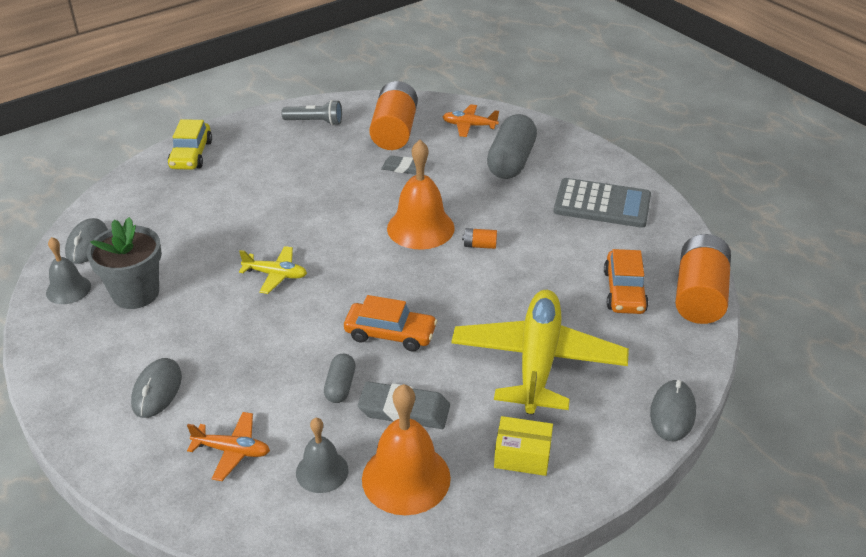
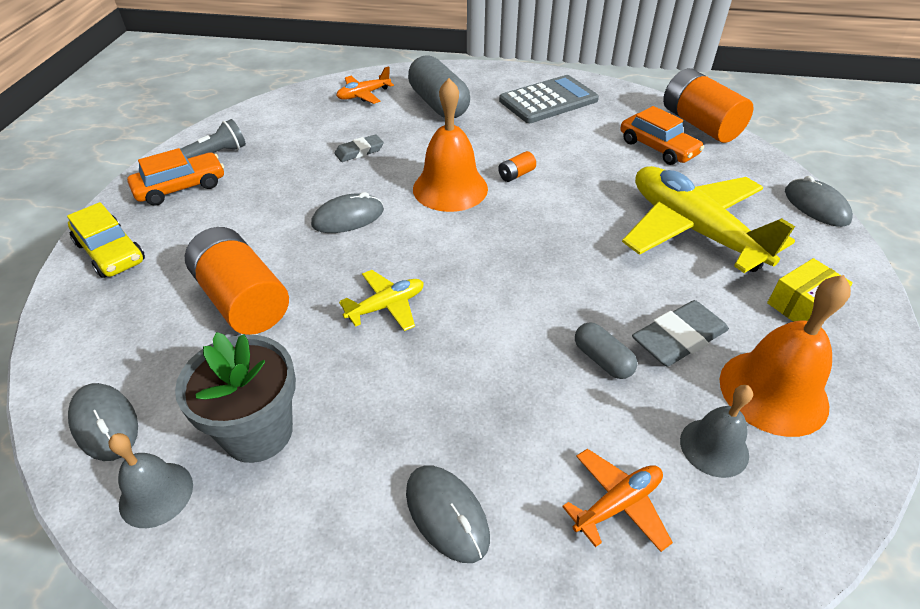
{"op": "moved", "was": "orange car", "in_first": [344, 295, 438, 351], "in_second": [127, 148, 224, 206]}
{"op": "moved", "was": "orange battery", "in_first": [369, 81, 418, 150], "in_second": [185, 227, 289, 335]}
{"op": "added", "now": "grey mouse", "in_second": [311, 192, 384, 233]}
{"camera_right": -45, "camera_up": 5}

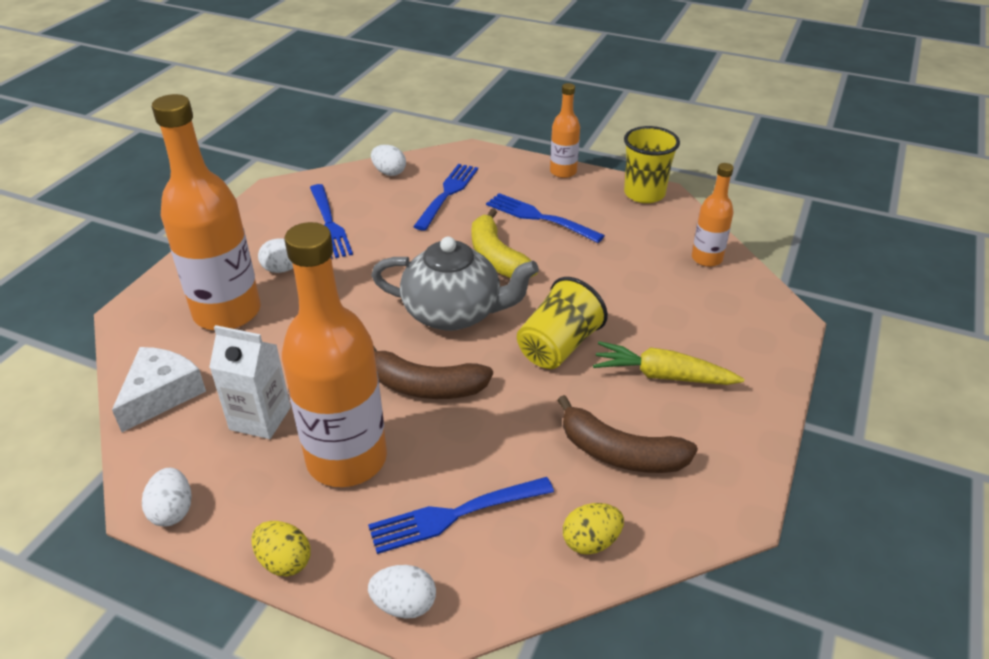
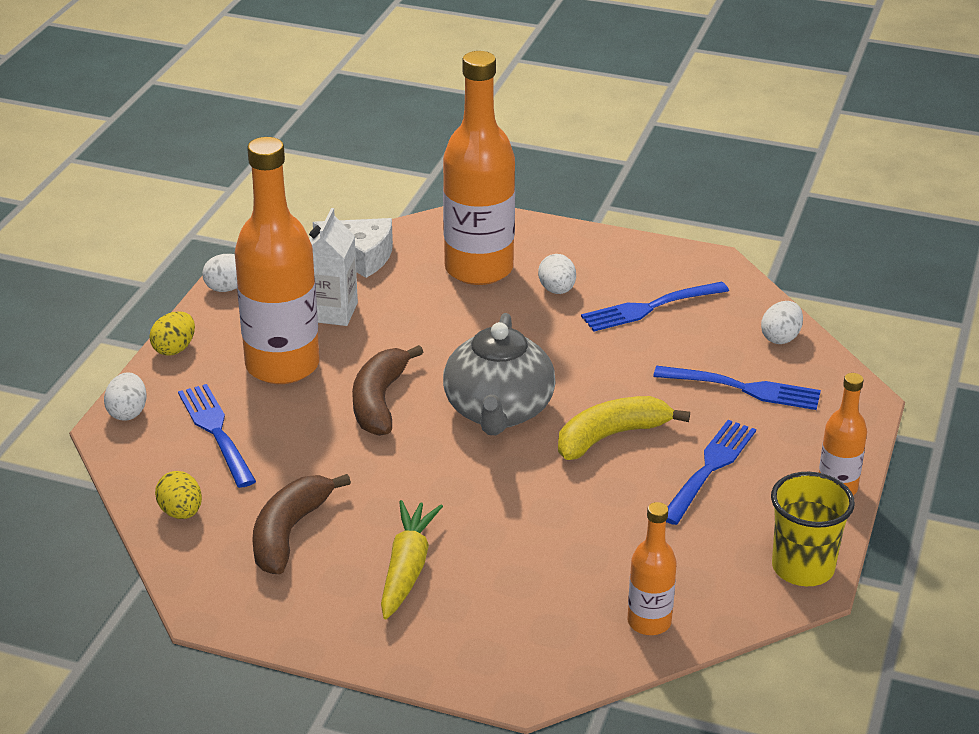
{"op": "removed", "was": "yellow cup", "in_first": [517, 277, 608, 369]}
{"camera_right": 85, "camera_up": -5}

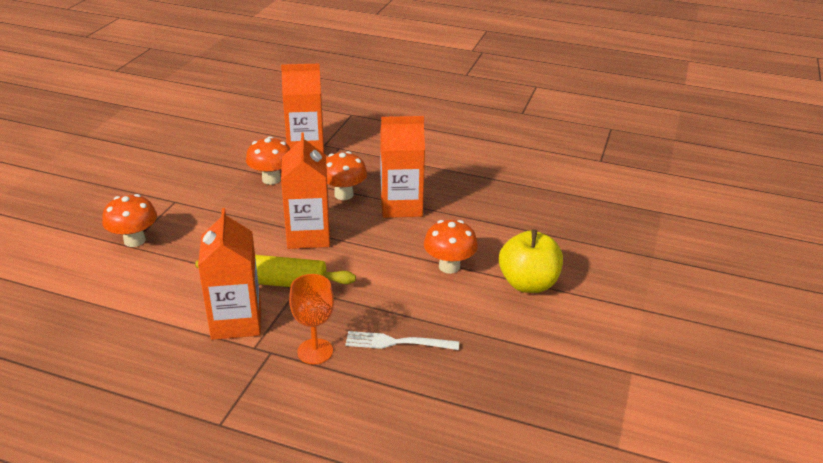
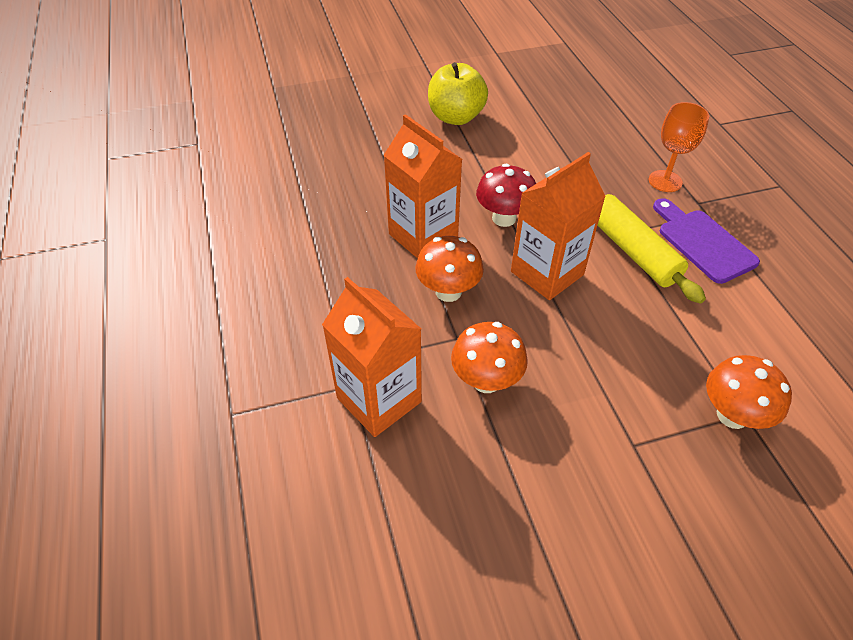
{"op": "replaced", "was": "orange carton", "now": "purple cutting board", "in_first": [198, 208, 261, 340], "in_second": [653, 198, 760, 284]}
{"op": "removed", "was": "white fork", "in_first": [345, 331, 459, 350]}
{"op": "removed", "was": "orange mushroom", "in_first": [424, 220, 478, 274]}
{"op": "added", "now": "red mushroom", "in_second": [476, 164, 536, 227]}
{"camera_right": -125, "camera_up": 15}

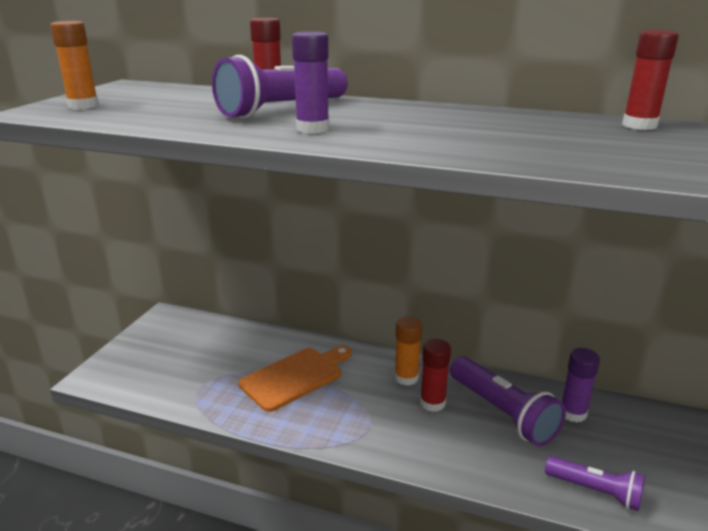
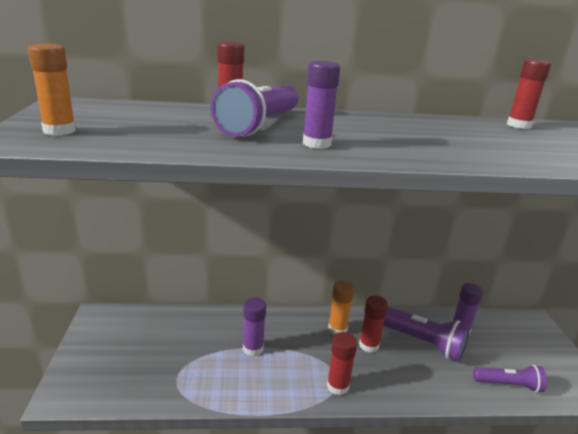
{"op": "replaced", "was": "orange cutting board", "now": "purple glue stick", "in_first": [239, 346, 352, 412], "in_second": [243, 297, 266, 356]}
{"op": "added", "now": "red glue stick", "in_second": [327, 332, 357, 395]}
{"camera_right": -25, "camera_up": 0}

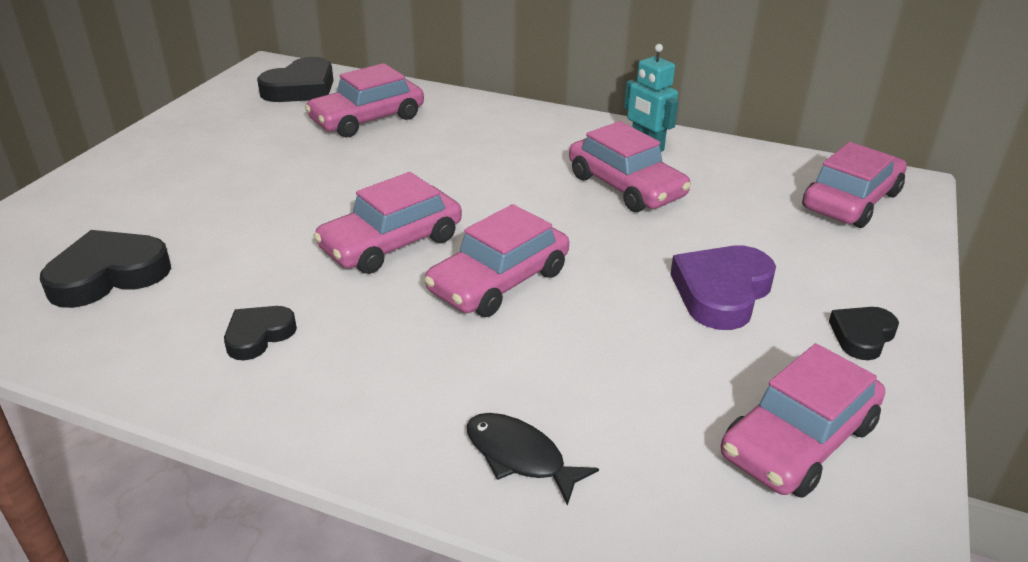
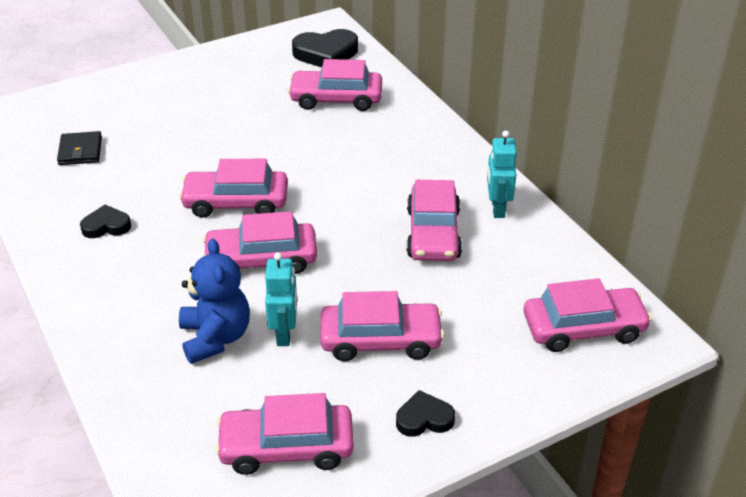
{"op": "replaced", "was": "black heart", "now": "black wallet", "in_first": [40, 230, 171, 308], "in_second": [57, 131, 102, 165]}
{"op": "removed", "was": "black fish", "in_first": [467, 413, 599, 506]}
{"op": "replaced", "was": "purple heart", "now": "pink car", "in_first": [670, 246, 776, 330], "in_second": [320, 291, 445, 361]}
{"op": "added", "now": "blue teddy bear", "in_second": [179, 239, 250, 364]}
{"op": "added", "now": "turquoise robot", "in_second": [265, 253, 297, 346]}
{"camera_right": 40, "camera_up": 5}

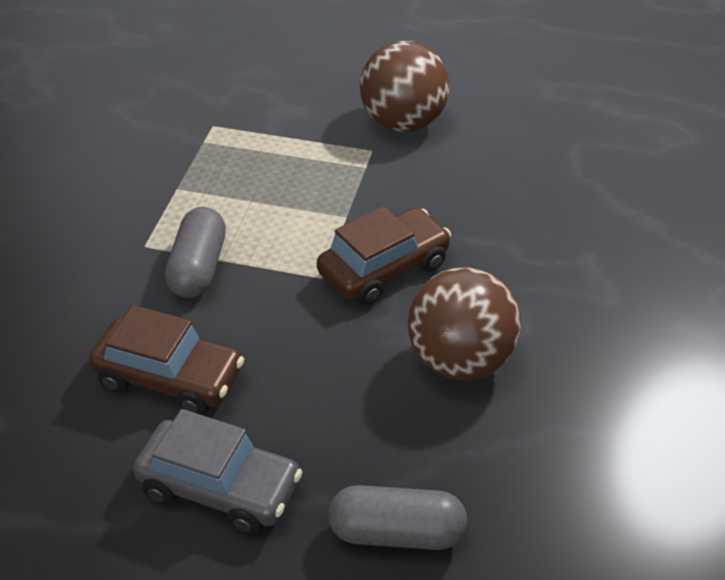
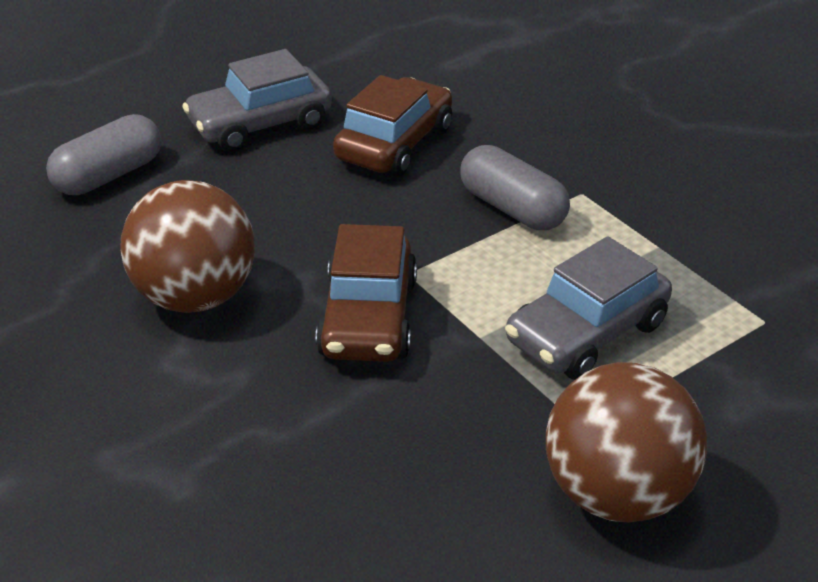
{"op": "turned", "was": "brown car", "in_first": [89, 305, 244, 415], "in_second": [333, 75, 452, 177], "clockwise": 150}
{"op": "added", "now": "grey car", "in_second": [505, 236, 672, 380]}
{"camera_right": 130, "camera_up": -5}

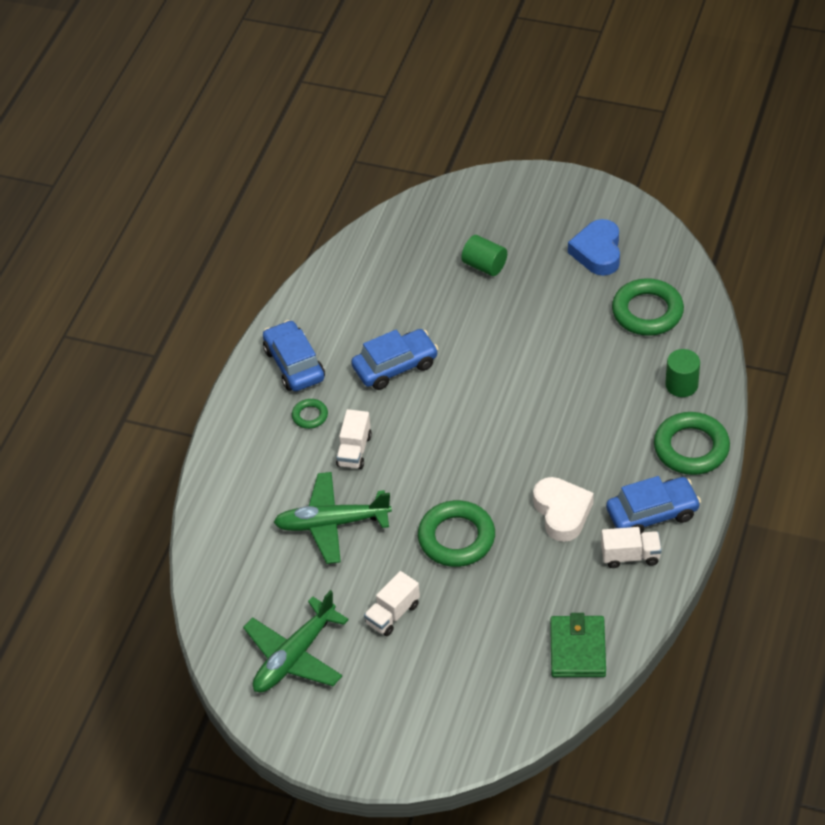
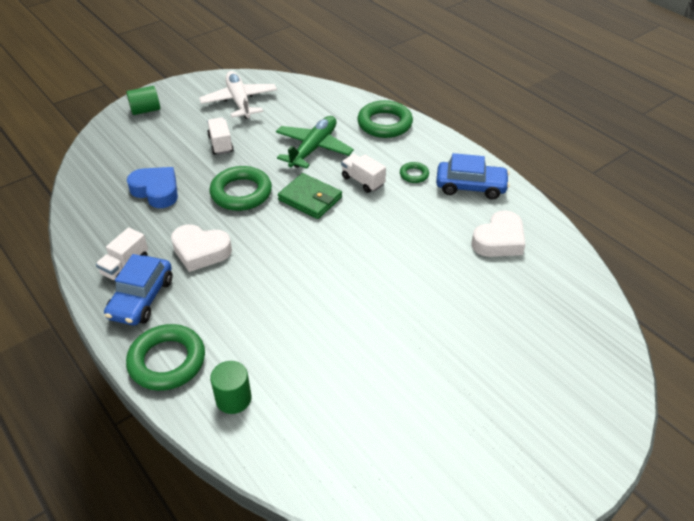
{"op": "recoloured", "was": "green plane", "now": "white plane", "in_first": [243, 590, 349, 693], "in_second": [199, 71, 277, 119]}
{"op": "removed", "was": "blue car", "in_first": [351, 329, 438, 390]}
{"op": "moved", "was": "green cylinder", "in_first": [462, 235, 507, 276], "in_second": [126, 86, 160, 115]}
{"op": "moved", "was": "green wallet", "in_first": [550, 613, 606, 677], "in_second": [278, 173, 342, 219]}
{"op": "moved", "was": "blue heart", "in_first": [568, 219, 620, 276], "in_second": [127, 167, 178, 208]}
{"op": "moved", "was": "green ring", "in_first": [612, 278, 684, 336], "in_second": [357, 100, 413, 138]}
{"op": "added", "now": "white heart", "in_second": [471, 211, 526, 257]}
{"camera_right": 120, "camera_up": -5}

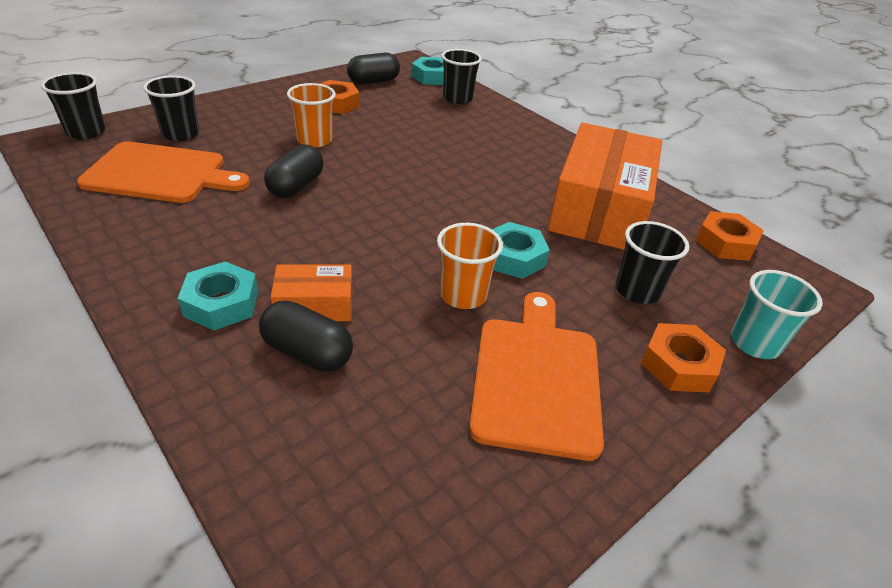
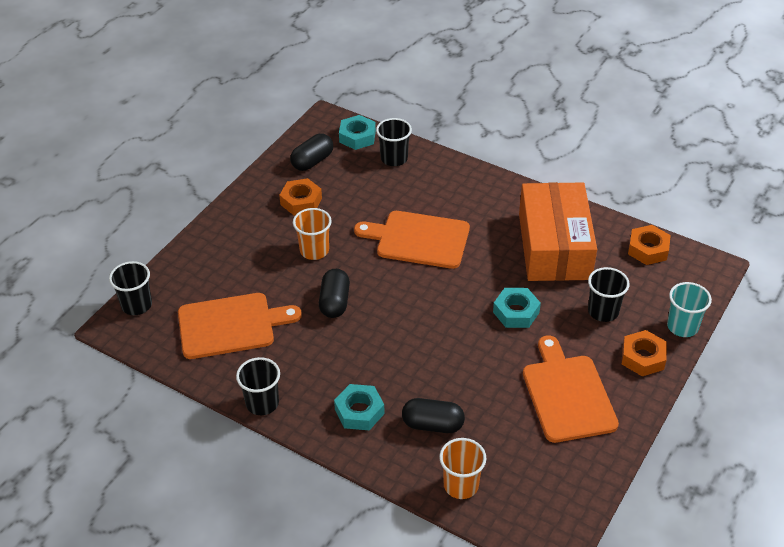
{"op": "moved", "was": "black cup", "in_first": [143, 75, 199, 141], "in_second": [236, 357, 280, 415]}
{"op": "removed", "was": "orange box", "in_first": [271, 265, 352, 321]}
{"op": "moved", "was": "orange cup", "in_first": [437, 223, 503, 309], "in_second": [439, 438, 487, 499]}
{"op": "added", "now": "orange cutting board", "in_second": [354, 211, 470, 269]}
{"camera_right": -15, "camera_up": 5}

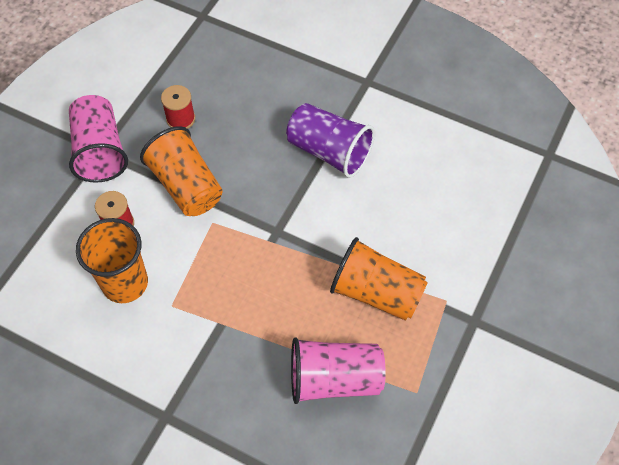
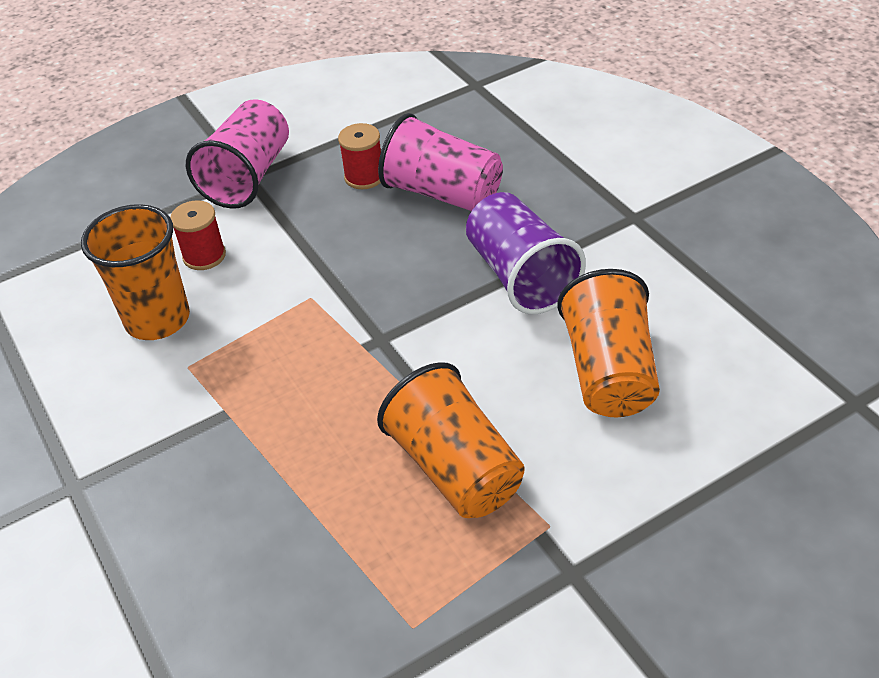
{"op": "moved", "was": "orange cup", "in_first": [140, 126, 223, 216], "in_second": [557, 269, 660, 417]}
{"op": "moved", "was": "pink cup", "in_first": [291, 337, 386, 404], "in_second": [378, 113, 503, 211]}
{"camera_right": 35, "camera_up": -15}

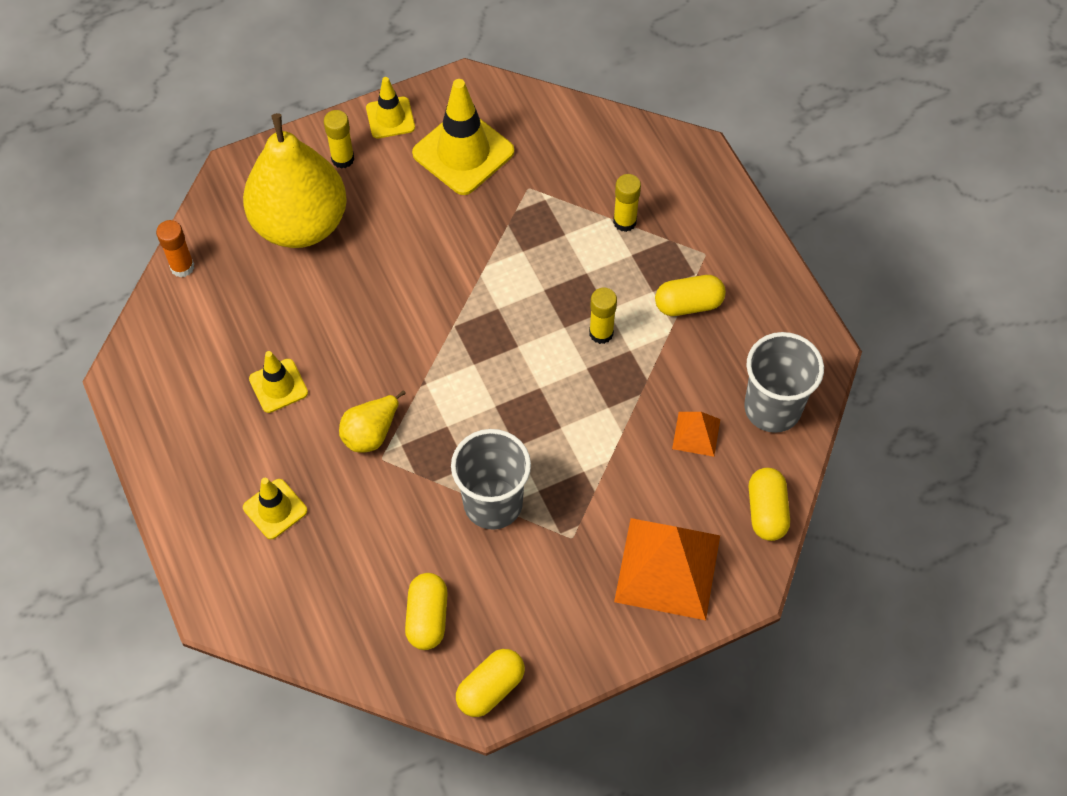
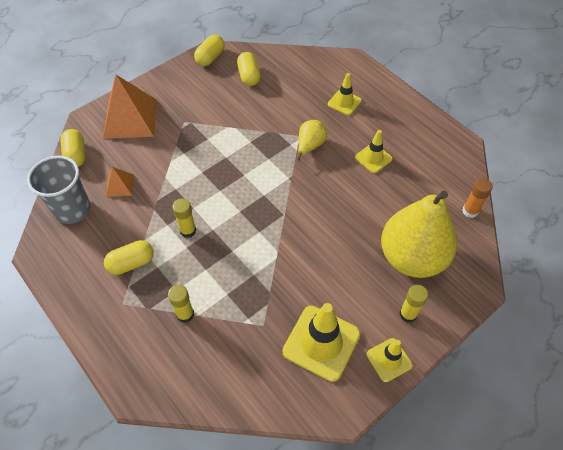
{"op": "removed", "was": "grey cup", "in_first": [451, 429, 531, 530]}
{"camera_right": 165, "camera_up": -5}

